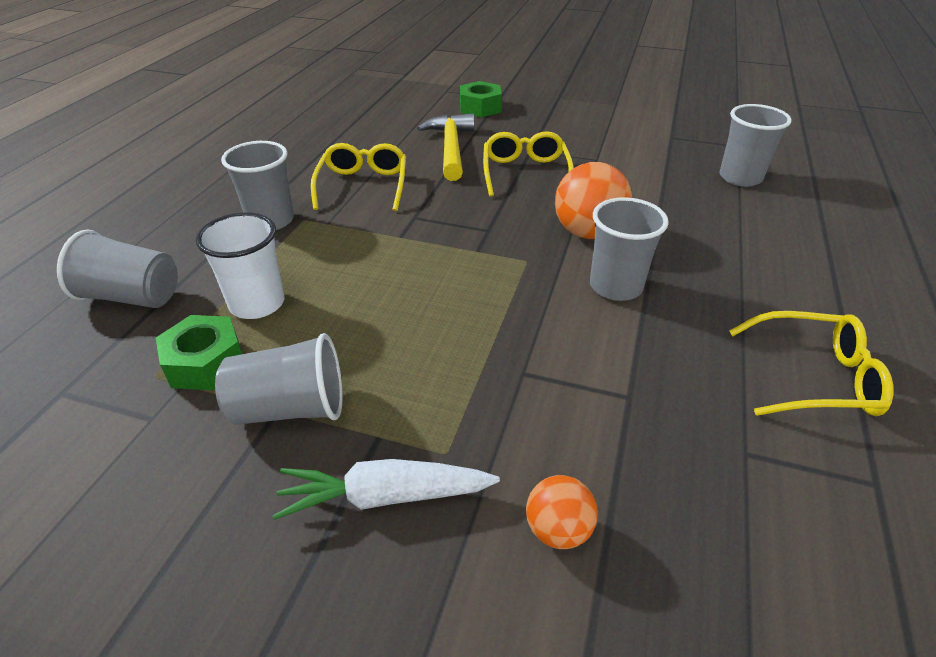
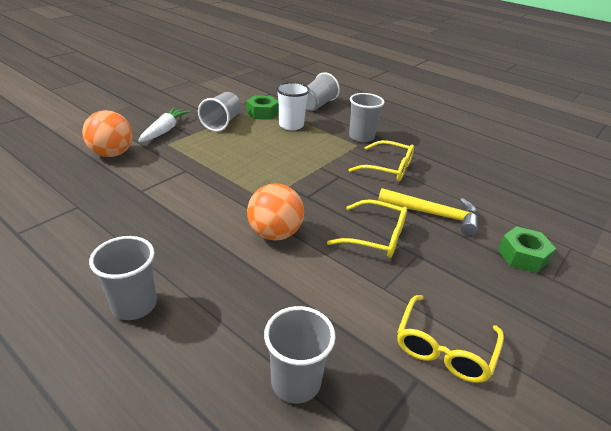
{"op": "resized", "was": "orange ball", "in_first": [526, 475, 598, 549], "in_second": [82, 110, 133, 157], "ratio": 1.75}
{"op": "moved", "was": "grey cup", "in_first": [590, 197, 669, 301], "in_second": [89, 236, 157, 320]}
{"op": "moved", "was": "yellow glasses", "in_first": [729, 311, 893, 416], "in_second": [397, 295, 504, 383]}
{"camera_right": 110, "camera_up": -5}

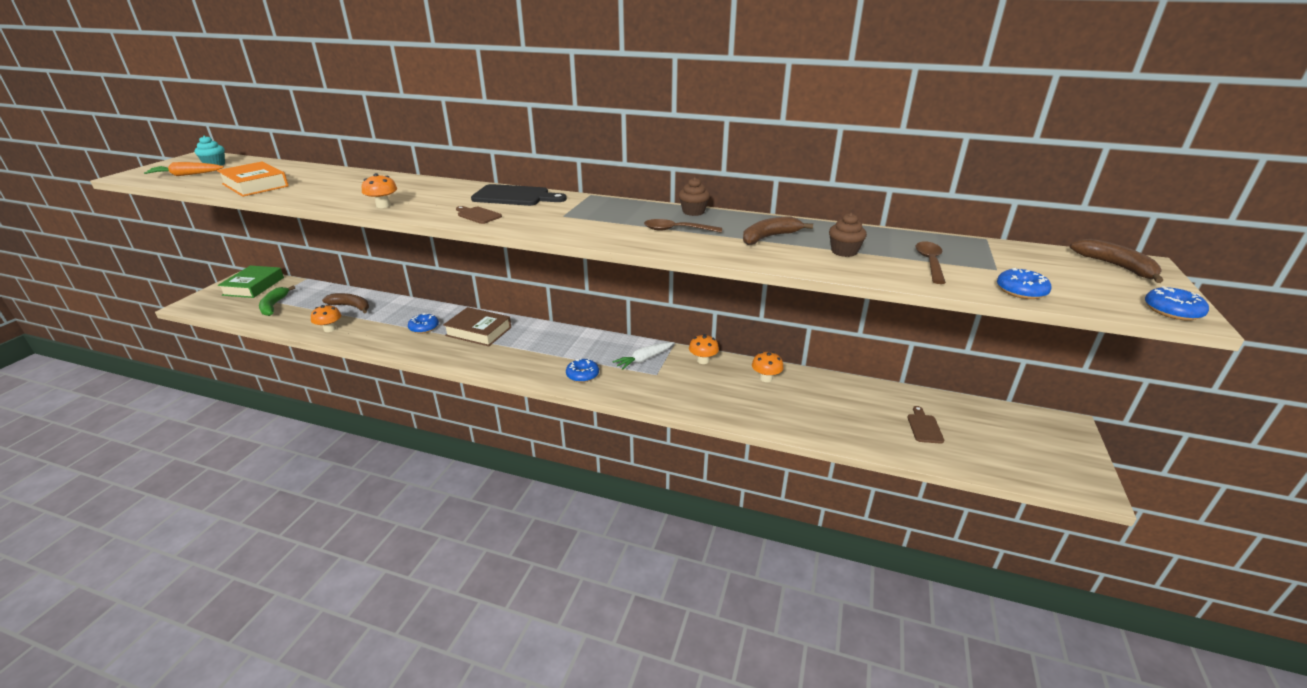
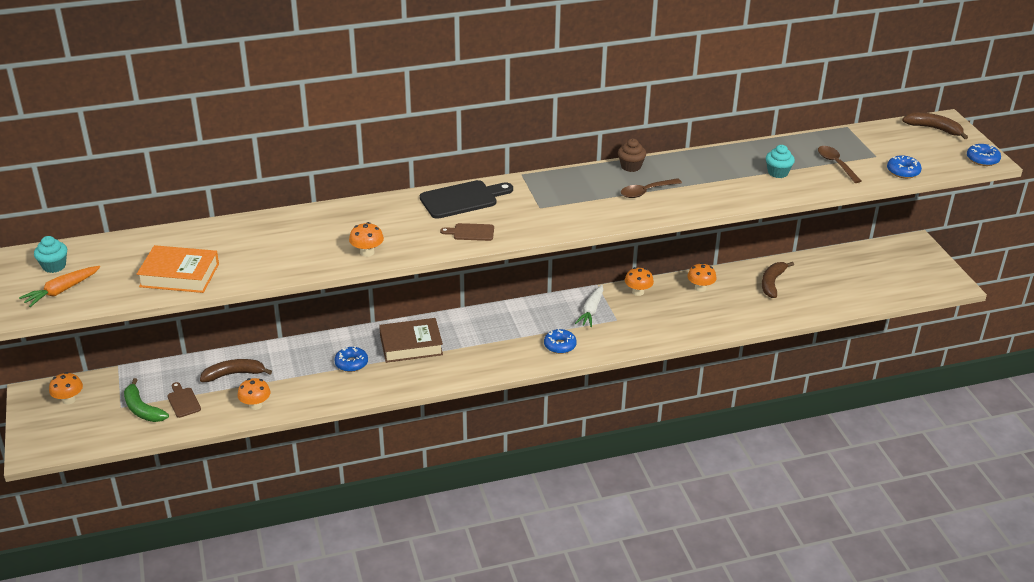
{"op": "replaced", "was": "green book", "now": "orange mushroom", "in_first": [218, 265, 284, 298], "in_second": [49, 372, 83, 405]}
{"op": "moved", "was": "brown banana", "in_first": [743, 216, 813, 245], "in_second": [762, 262, 794, 298]}
{"op": "recoloured", "was": "brown cupcake", "now": "turquoise cupcake", "in_first": [829, 213, 867, 257], "in_second": [766, 145, 795, 178]}
{"op": "moved", "was": "brown cutting board", "in_first": [907, 406, 944, 444], "in_second": [167, 382, 201, 418]}
{"camera_right": -35, "camera_up": 5}

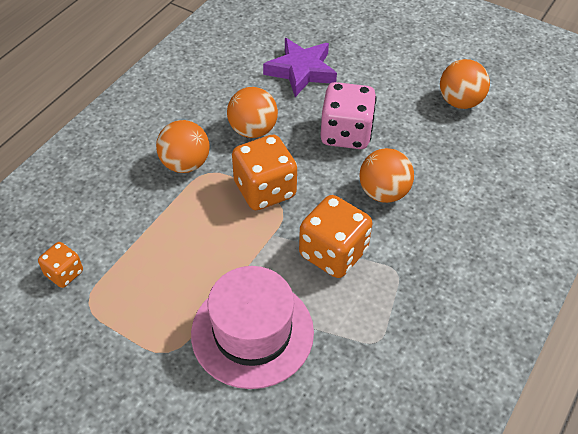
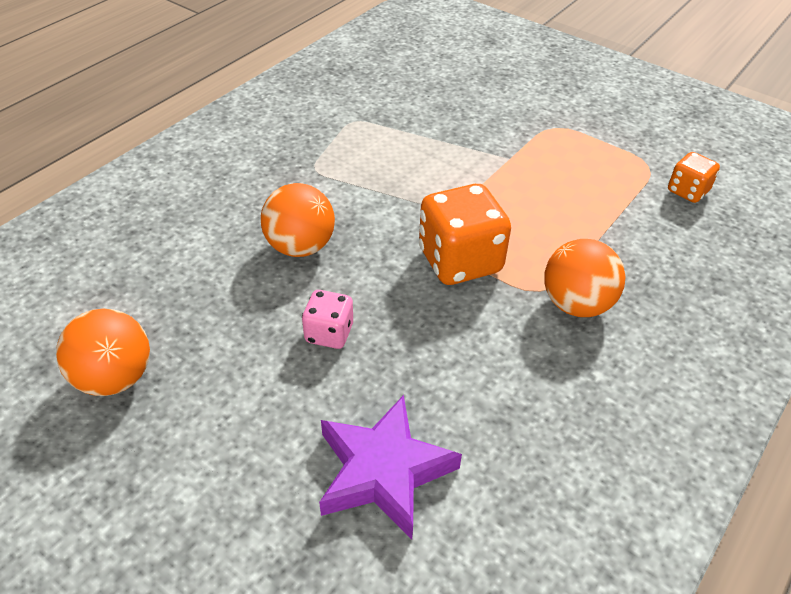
{"op": "removed", "was": "pink hat", "in_first": [191, 266, 314, 389]}
{"op": "removed", "was": "orange ball", "in_first": [227, 87, 278, 138]}
{"op": "removed", "was": "orange dice", "in_first": [299, 195, 372, 278]}
{"op": "resized", "was": "pink dice", "in_first": [320, 82, 377, 149], "in_second": [302, 290, 353, 349], "ratio": 0.55}
{"camera_right": -175, "camera_up": -5}

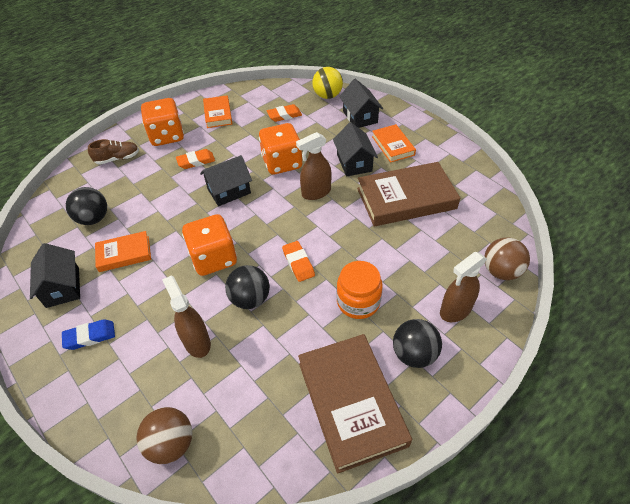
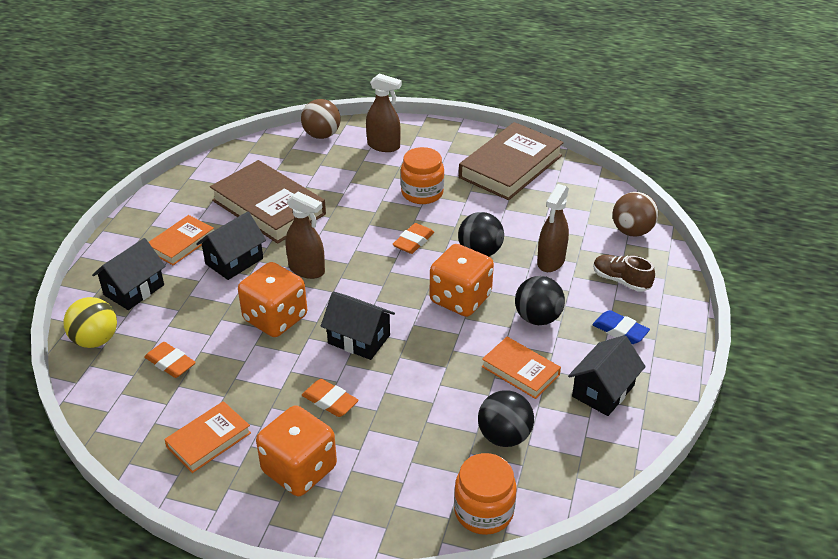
{"op": "moved", "was": "brown shoe", "in_first": [88, 139, 139, 165], "in_second": [593, 255, 655, 292]}
{"op": "moved", "was": "black ball", "in_first": [393, 319, 442, 368], "in_second": [515, 276, 565, 325]}
{"op": "added", "now": "orange jar", "in_second": [454, 453, 517, 535]}
{"camera_right": -125, "camera_up": -10}

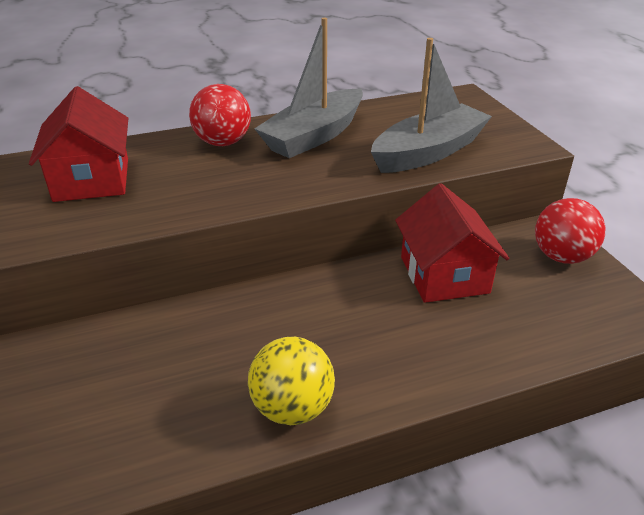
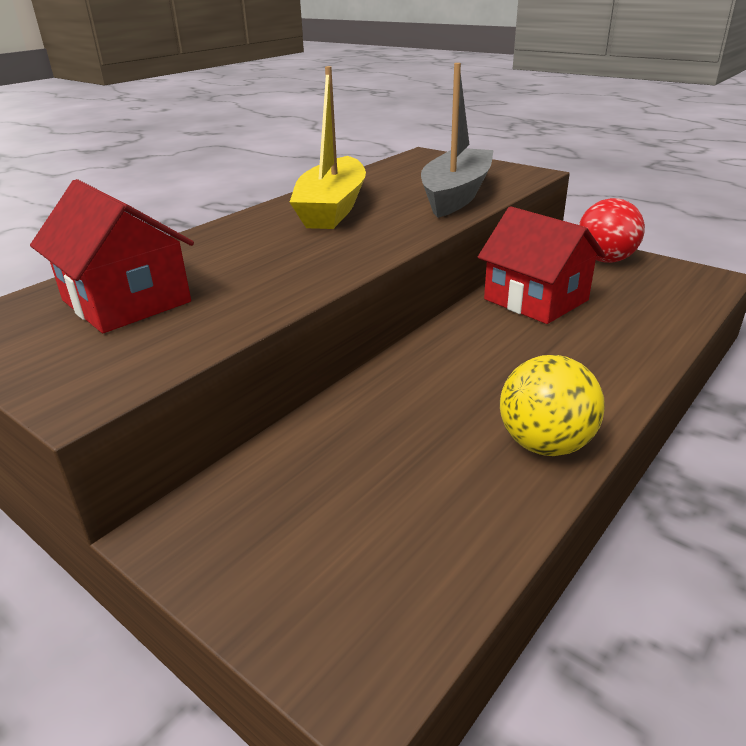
{"op": "removed", "was": "red ball", "in_first": [189, 84, 251, 146]}
{"op": "recoloured", "was": "grey boat", "now": "yellow boat", "in_first": [255, 18, 363, 158], "in_second": [290, 66, 366, 229]}
{"camera_right": -30, "camera_up": -5}

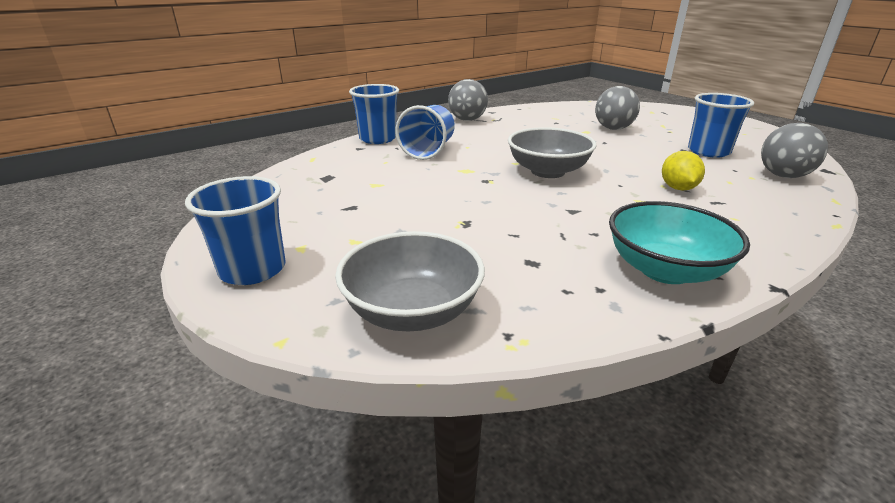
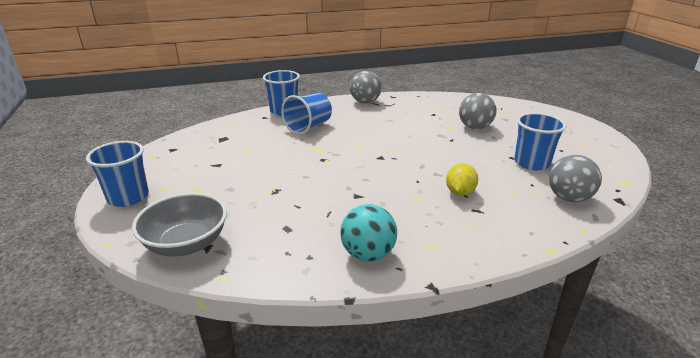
{"op": "removed", "was": "grey bowl", "in_first": [508, 127, 596, 178]}
{"op": "replaced", "was": "turquoise bowl", "now": "turquoise ball", "in_first": [609, 201, 750, 284], "in_second": [340, 204, 397, 262]}
{"camera_right": 20, "camera_up": 0}

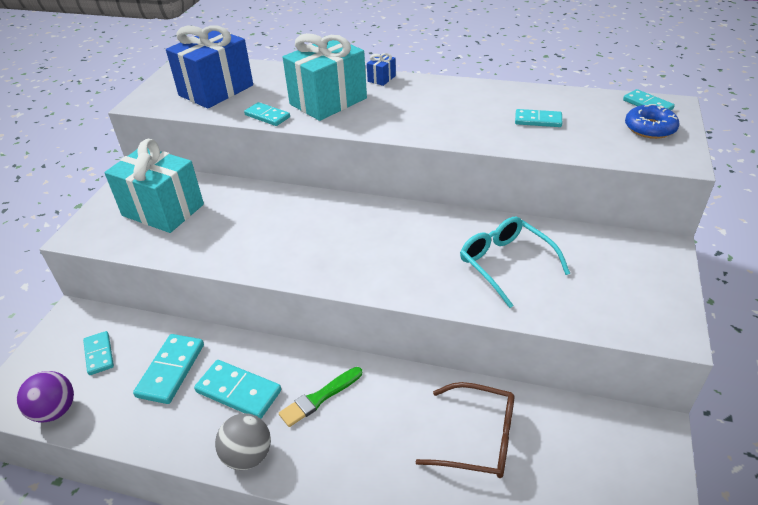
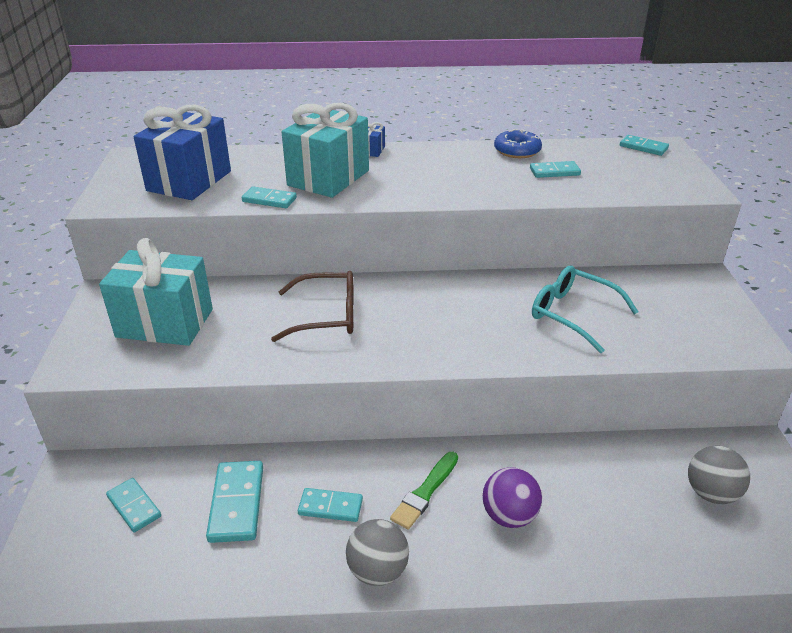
{"op": "moved", "was": "purple ball", "in_first": [17, 371, 74, 422], "in_second": [483, 467, 542, 528]}
{"op": "resized", "was": "turquoise domino", "in_first": [194, 360, 281, 419], "in_second": [298, 488, 363, 522], "ratio": 0.65}
{"op": "moved", "was": "brown glasses", "in_first": [415, 382, 515, 478], "in_second": [271, 271, 354, 342]}
{"op": "moved", "was": "blue donut", "in_first": [625, 104, 679, 139], "in_second": [494, 129, 542, 158]}
{"op": "added", "now": "grey ball", "in_second": [688, 446, 750, 504]}
{"camera_right": -20, "camera_up": -5}

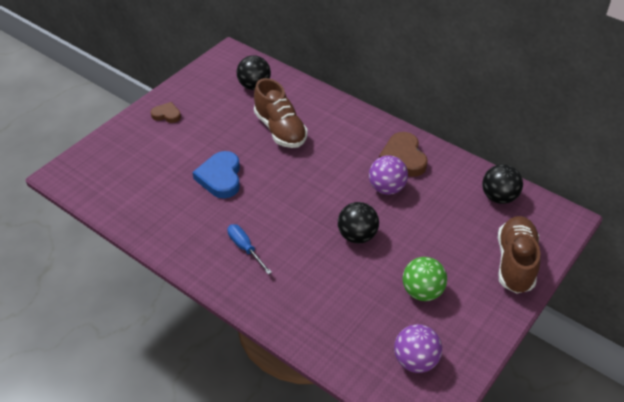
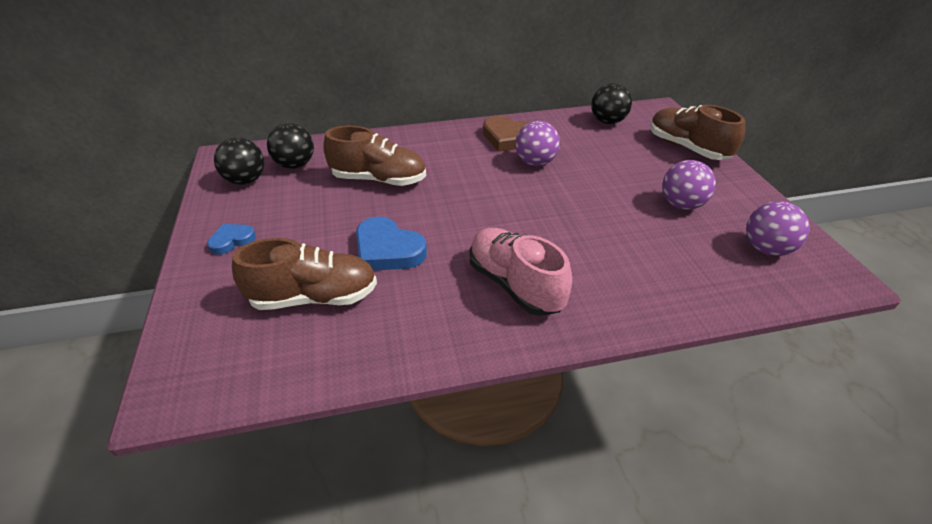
{"op": "recoloured", "was": "brown heart", "now": "blue heart", "in_first": [151, 102, 181, 123], "in_second": [207, 224, 256, 255]}
{"op": "replaced", "was": "blue screwdriver", "now": "pink shoe", "in_first": [228, 224, 272, 275], "in_second": [470, 228, 572, 316]}
{"op": "moved", "was": "black ball", "in_first": [338, 202, 379, 243], "in_second": [214, 137, 264, 185]}
{"op": "recoloured", "was": "green ball", "now": "purple ball", "in_first": [403, 257, 447, 301], "in_second": [662, 160, 716, 210]}
{"op": "added", "now": "brown shoe", "in_second": [232, 238, 377, 310]}
{"camera_right": -50, "camera_up": -5}

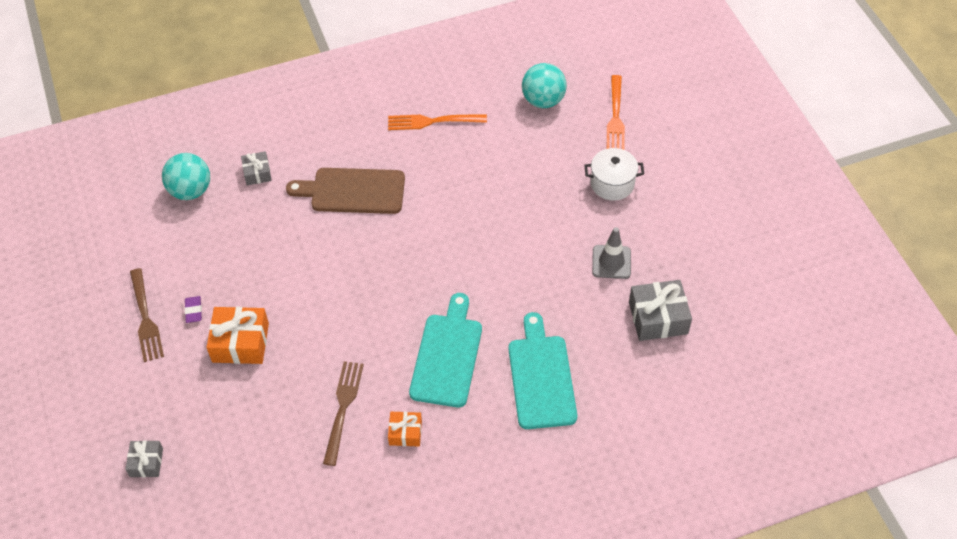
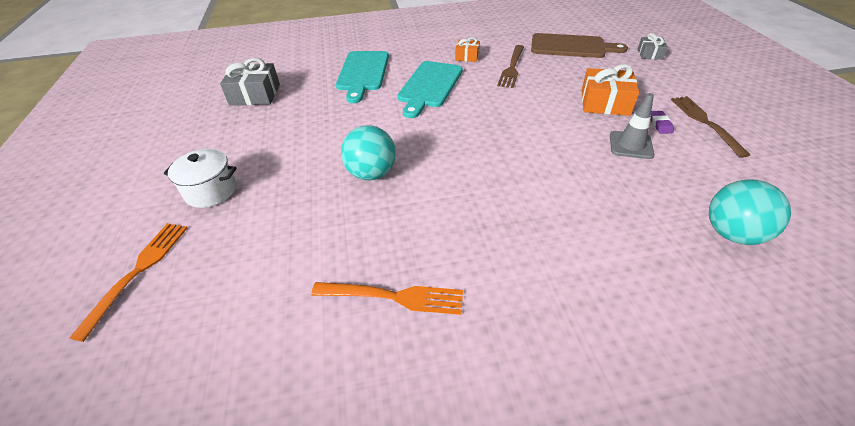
{"op": "removed", "was": "grey gift", "in_first": [241, 151, 272, 185]}
{"op": "moved", "was": "brown cutting board", "in_first": [286, 168, 405, 214], "in_second": [531, 33, 628, 58]}
{"op": "moved", "was": "turquoise ball", "in_first": [522, 63, 567, 108], "in_second": [341, 125, 396, 180]}
{"op": "moved", "was": "grey traffic cone", "in_first": [592, 227, 631, 279], "in_second": [610, 93, 654, 159]}
{"camera_right": -170, "camera_up": -10}

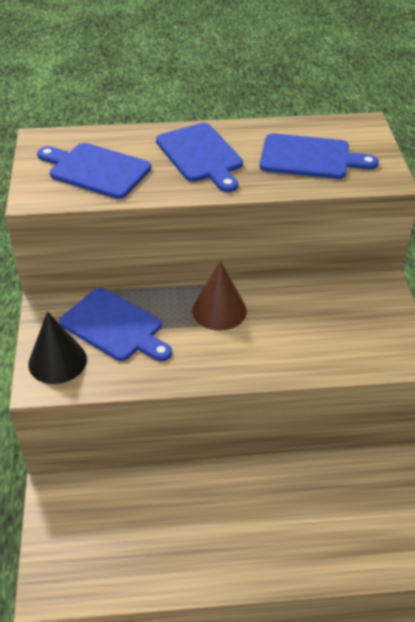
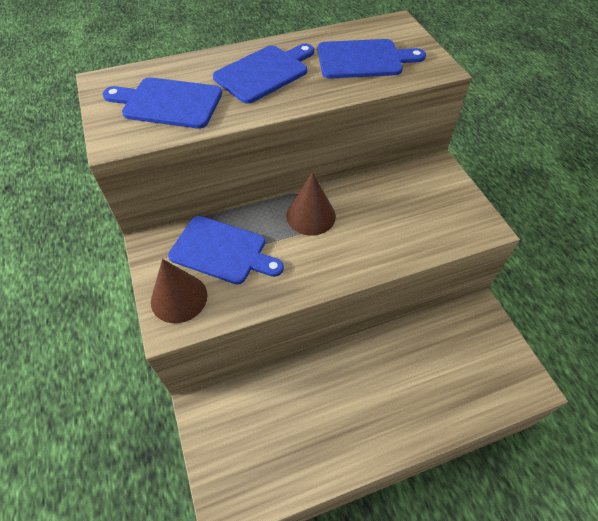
{"op": "recoloured", "was": "black cone", "now": "brown cone", "in_first": [28, 311, 87, 384], "in_second": [151, 259, 207, 323]}
{"op": "turned", "was": "blue cutting board", "in_first": [156, 123, 243, 192], "in_second": [213, 44, 314, 104], "clockwise": -90}
{"camera_right": -15, "camera_up": 10}

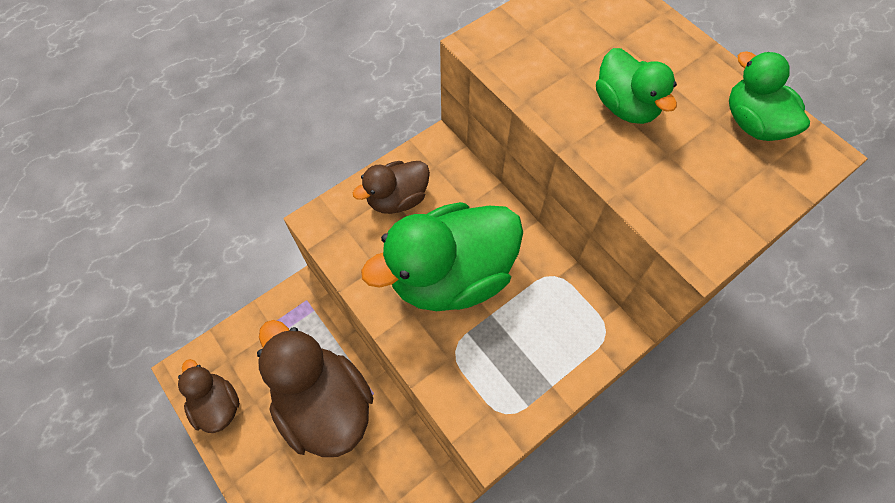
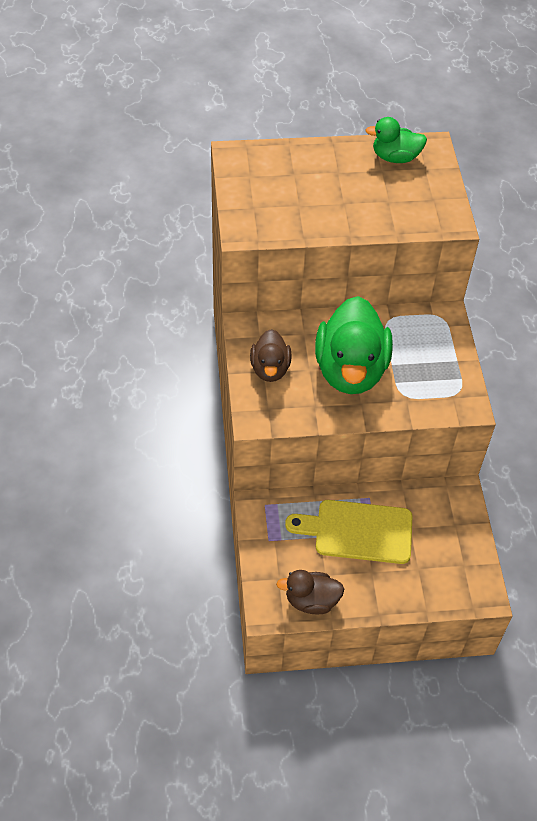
{"op": "replaced", "was": "brown duck", "now": "yellow cutting board", "in_first": [257, 320, 373, 457], "in_second": [285, 500, 413, 564]}
{"op": "removed", "was": "green duck", "in_first": [596, 48, 677, 124]}
{"camera_right": -60, "camera_up": -10}

